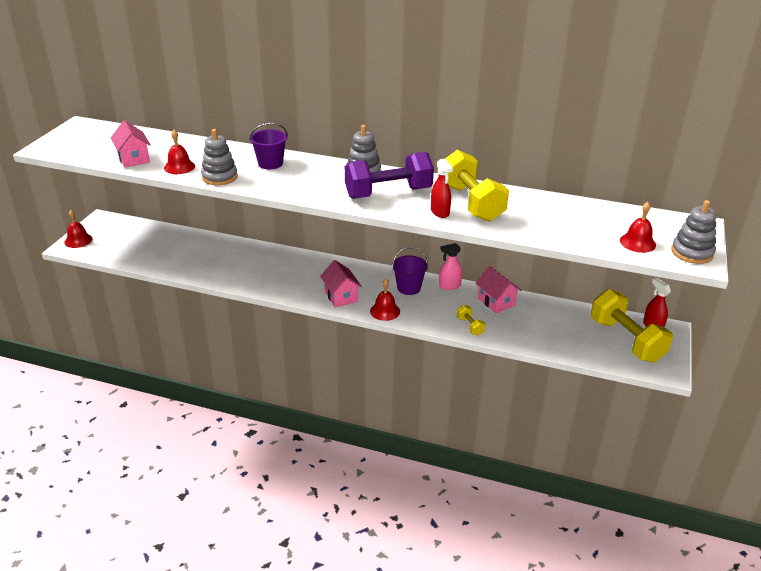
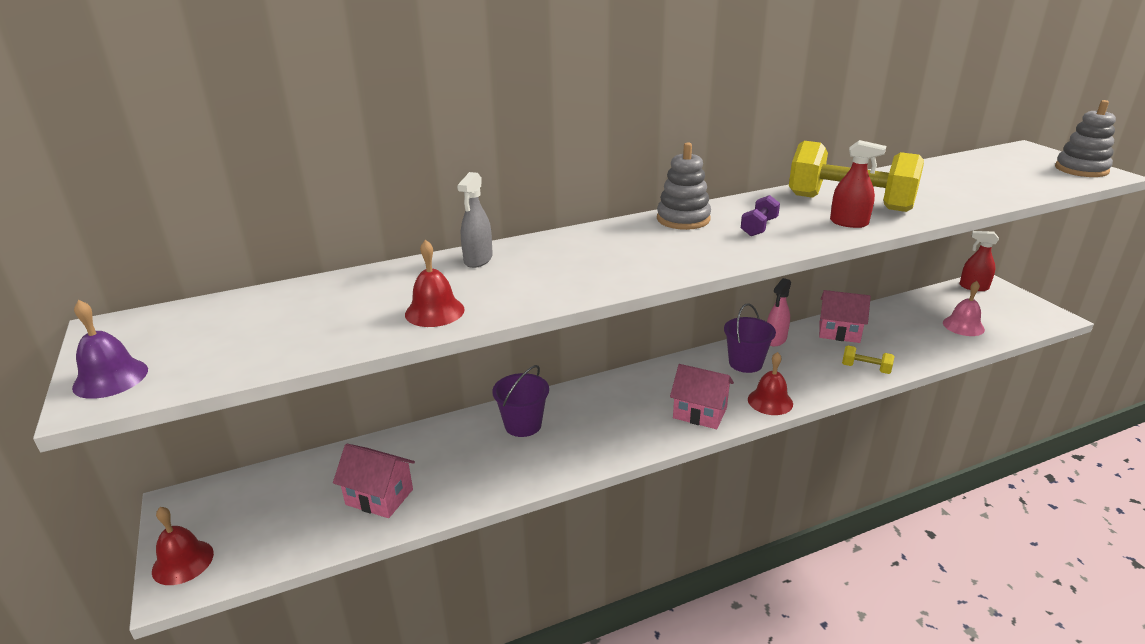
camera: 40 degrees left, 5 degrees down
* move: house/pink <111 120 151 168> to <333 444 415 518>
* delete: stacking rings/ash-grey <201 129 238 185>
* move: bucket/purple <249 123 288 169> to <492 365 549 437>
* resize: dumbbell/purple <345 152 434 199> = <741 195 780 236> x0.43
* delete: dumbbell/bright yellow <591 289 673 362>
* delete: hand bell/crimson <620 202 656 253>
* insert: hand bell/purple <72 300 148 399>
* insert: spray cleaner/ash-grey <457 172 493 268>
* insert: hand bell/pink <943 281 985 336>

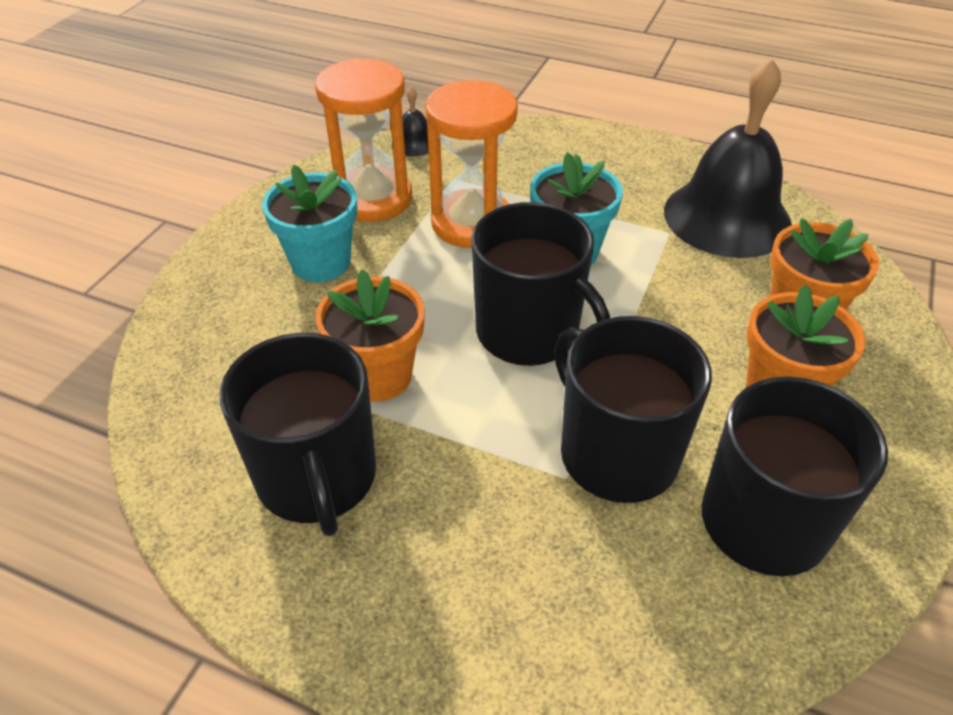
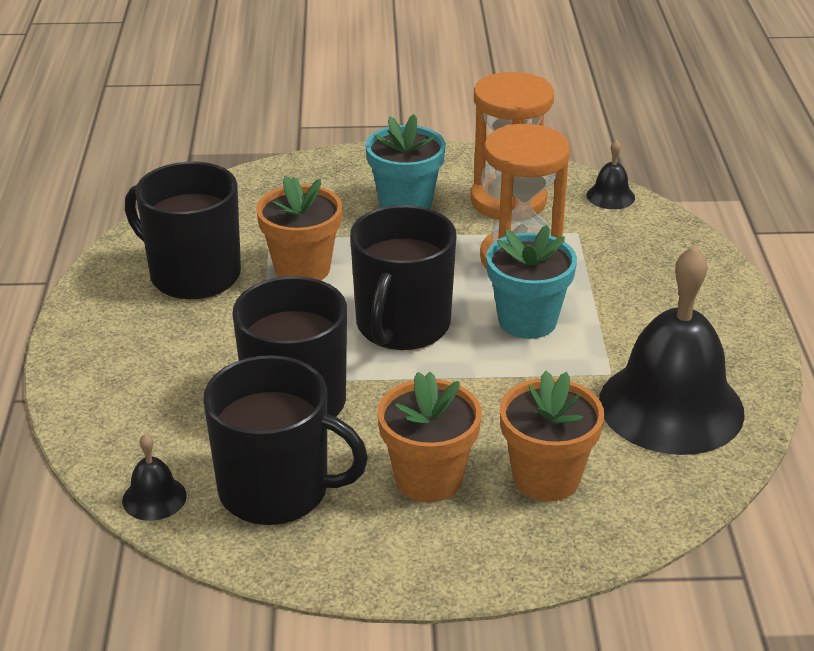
camera: 65 degrees right, 10 degrees down
* rotate: tea mug/black <220 333 376 536> = <125 162 241 300> 75 degrees clockwise
* insert: hand bell/black <122 434 187 521>

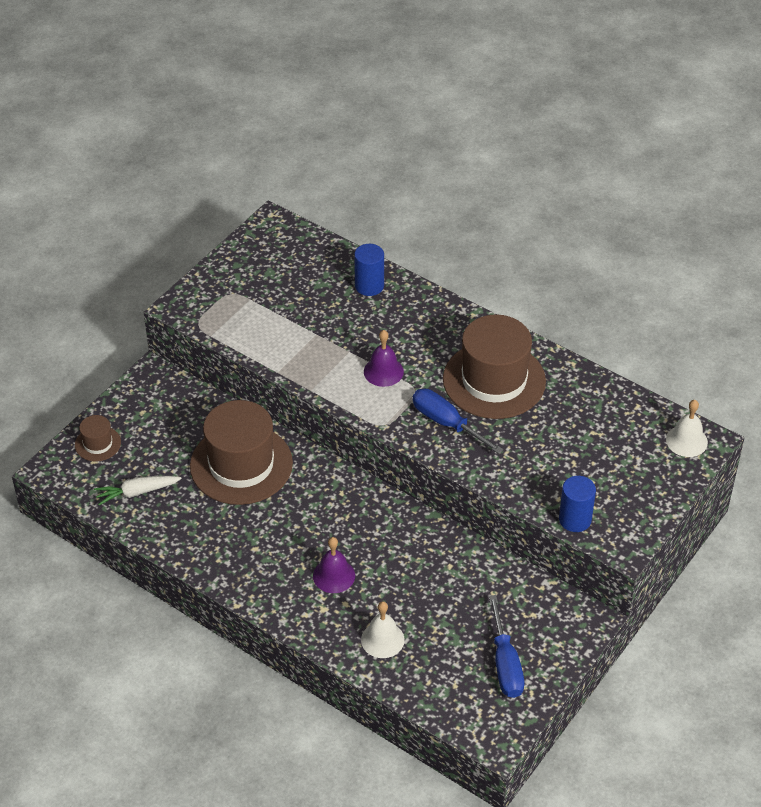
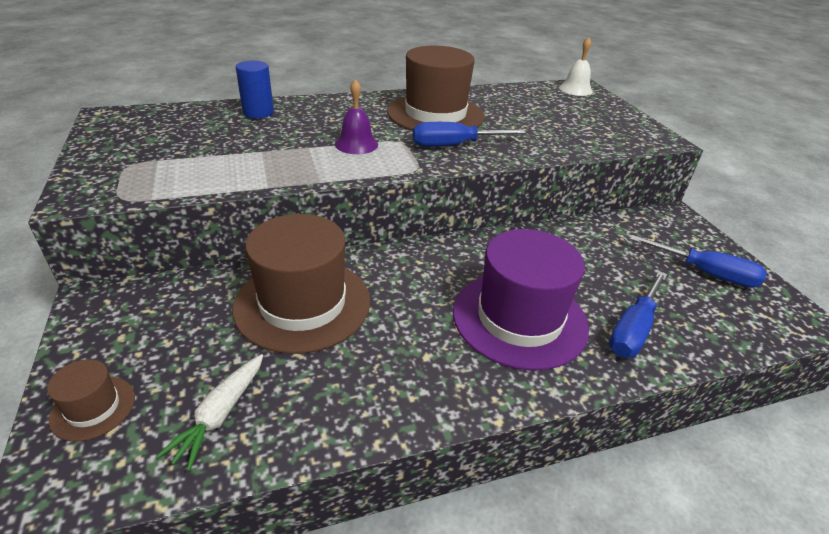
camera: 55 degrees left, 10 degrees down
* replace: hand bell/purple <313 537 355 593> to top hat/purple <453 229 589 371>
* replace: hand bell/snow-white <361 601 405 658> to flat screwdriver/blue <609 271 667 358>
* delete: solid cylinder/blue <559 476 596 532>

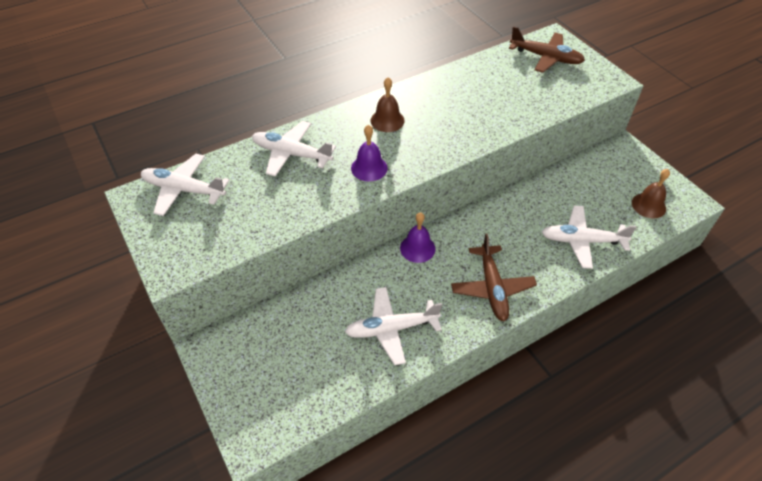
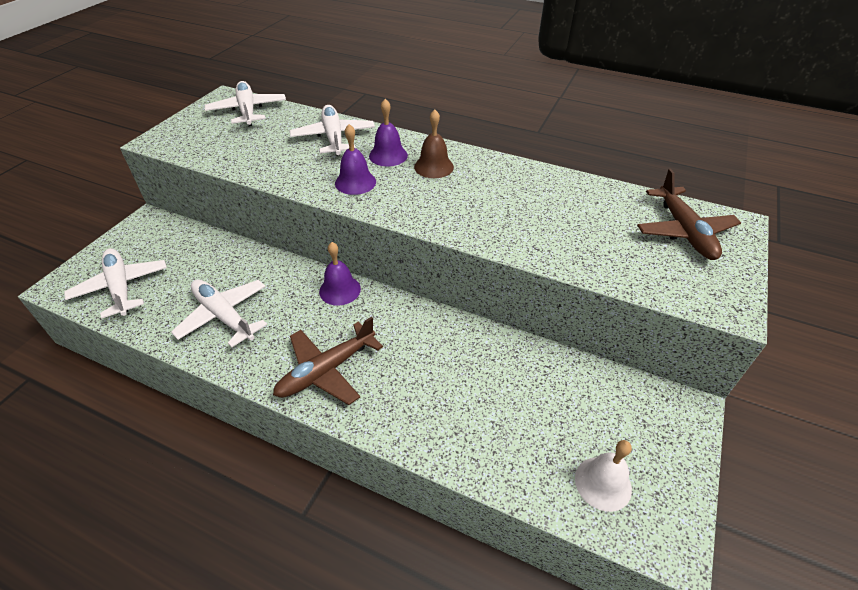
camera: 55 degrees right, 5 degrees down
* move: toy plane/snow-white <542 206 637 269> to <64 248 167 318>
* recolor: hand bell/dark brown <632 169 670 218> to hand bell/snow-white <575 440 632 512>
* insert: hand bell/purple <369 99 408 166>

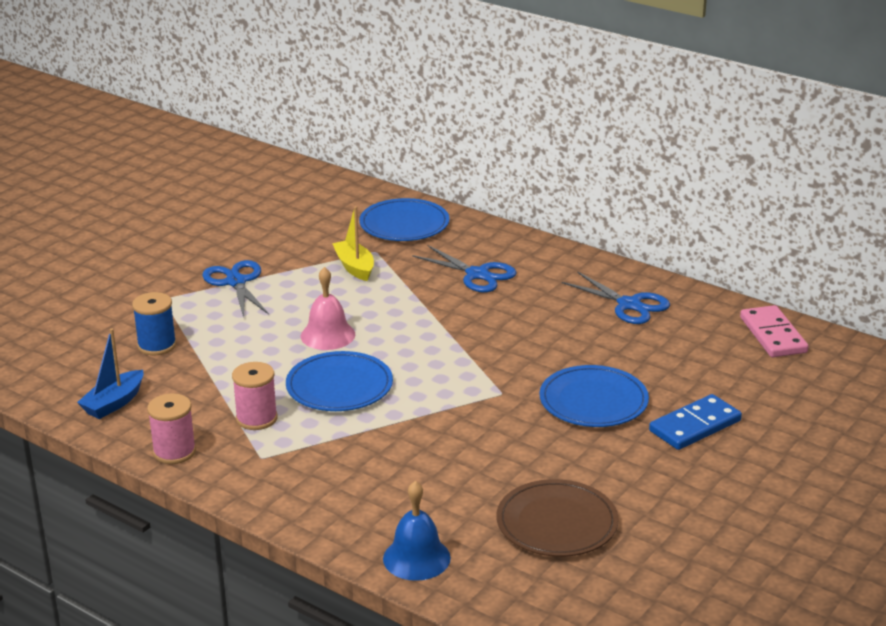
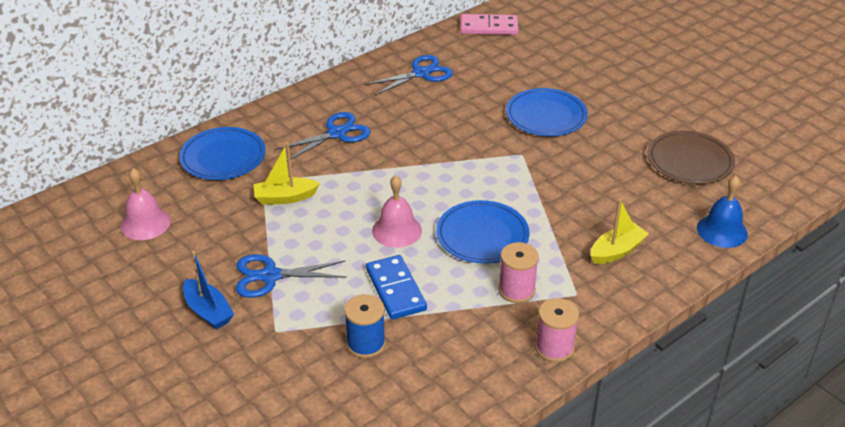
camera: 75 degrees left, 10 degrees up
* move: sailboat/blue <77 328 143 419> to <183 251 234 330>
* move: domino piece/blue <649 394 742 450> to <366 255 427 320>
* insert: hand bell/pink <120 168 171 240>
* insert: sailboat/bright yellow <591 199 649 264>

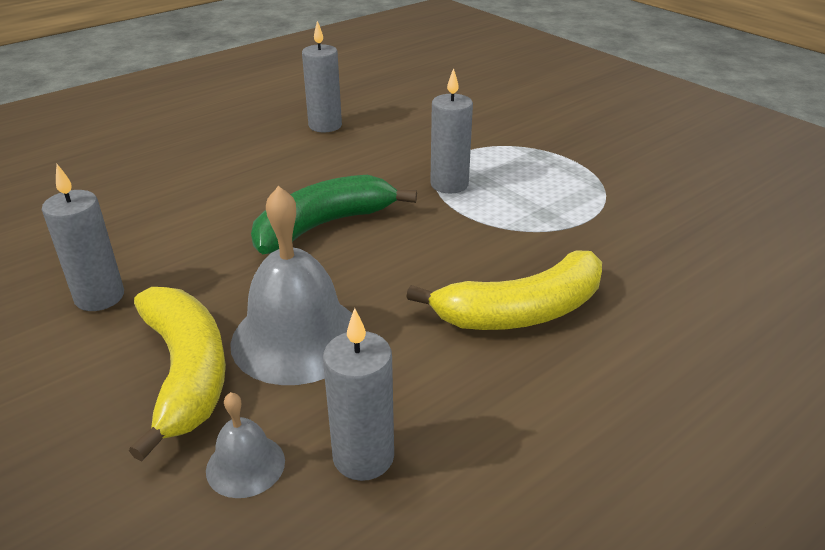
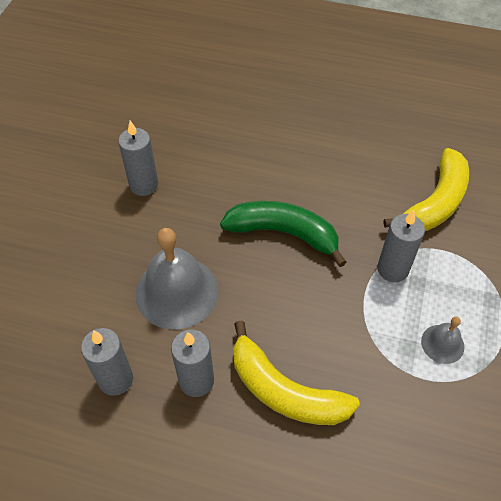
camera: 55 degrees right, 20 degrees up
* move: banana fruit/bright yellow <129 287 226 461> to <384 148 469 231>
* move: hand bell/ash-grey <206 392 285 498> to <421 316 464 364>
* move: pillar candle/ash-grey <302 21 342 133> to <171 329 214 397>

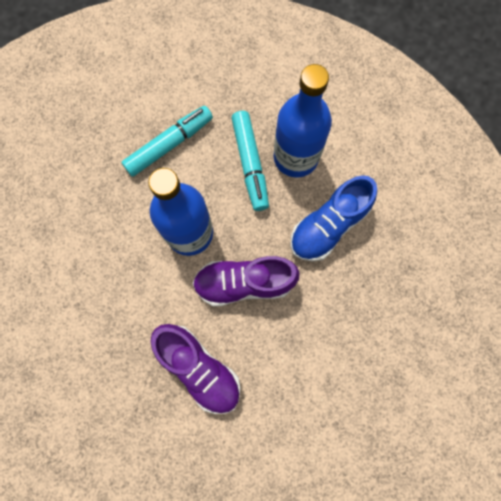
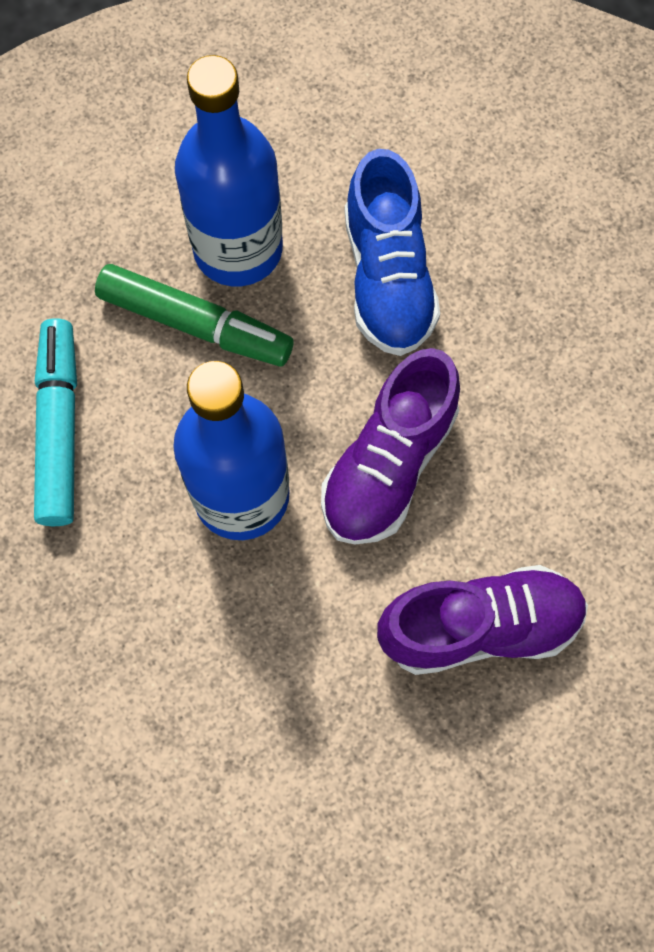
camera: 55 degrees left, 5 degrees down
* recolor: marker/turquoise <231 111 269 211> to marker/emerald <95 264 294 367>

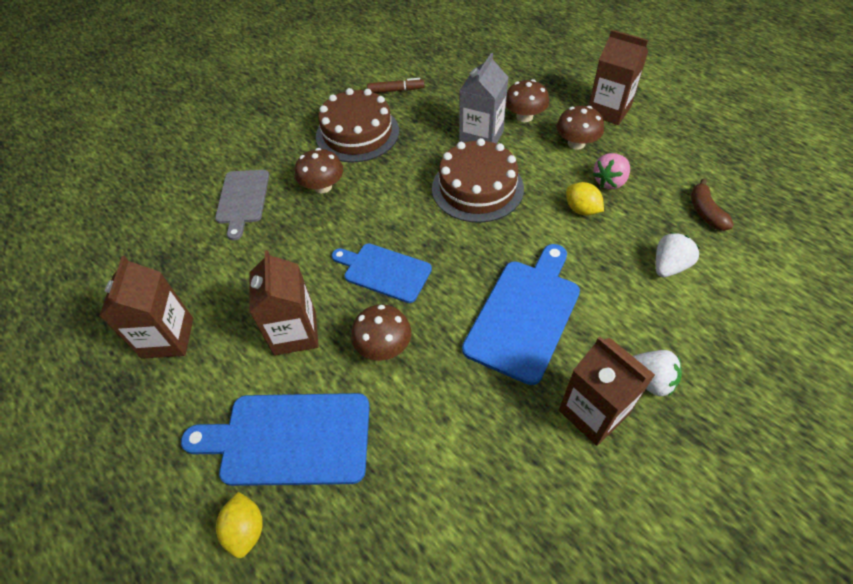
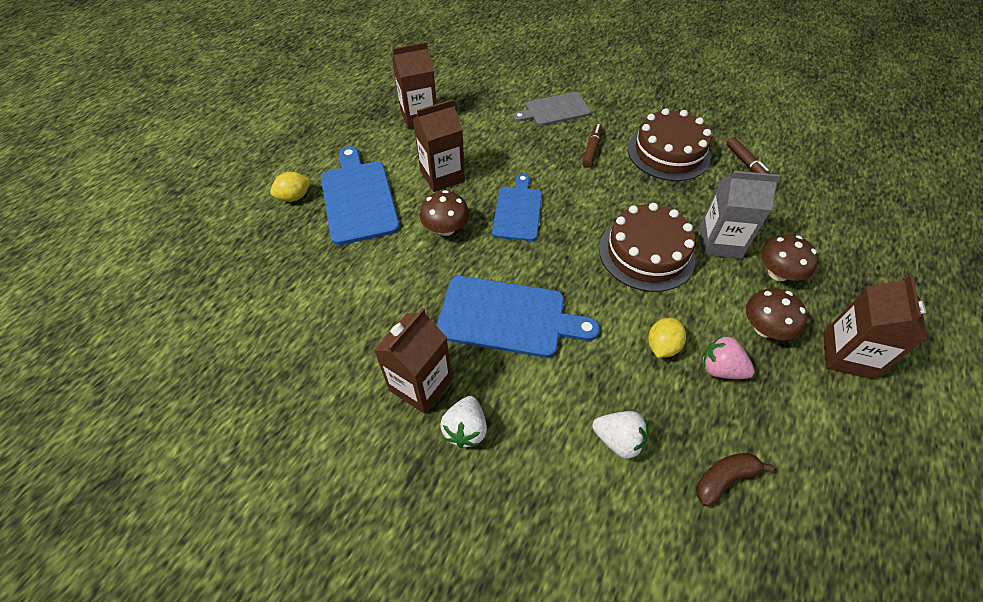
camera: 70 degrees right, 0 degrees up
* replace: mushroom/dark brown <295 148 343 193> to marker/dark brown <582 124 602 168>

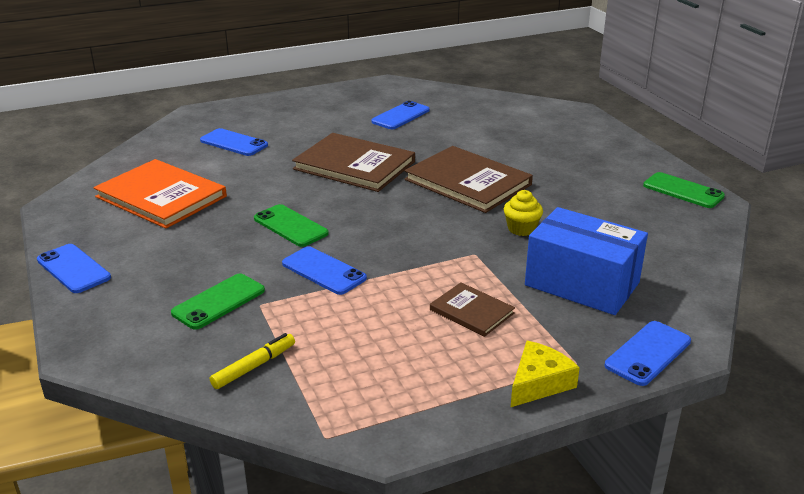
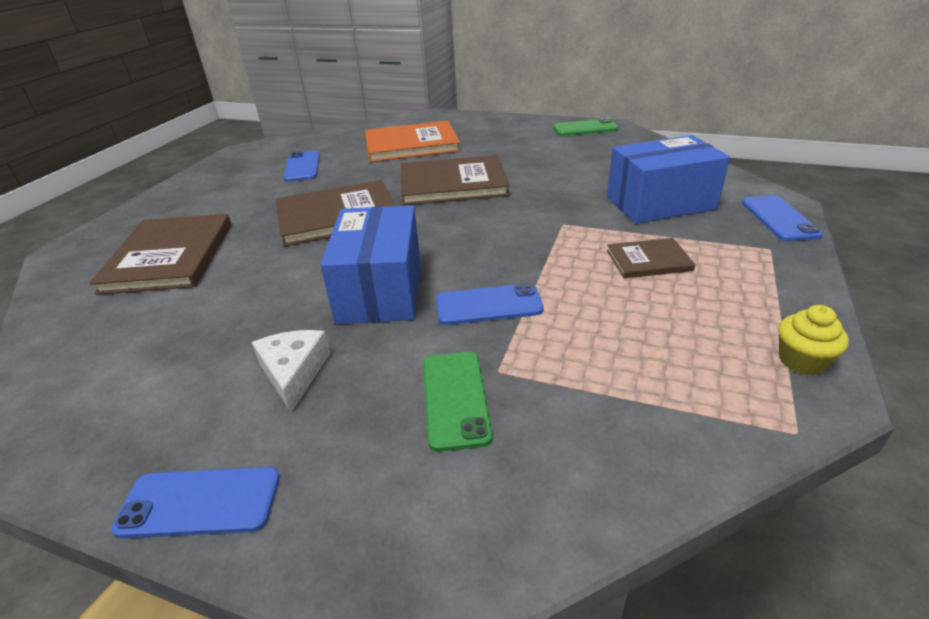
camera: 45 degrees left, 5 degrees up
* move: hardback/orange <93 159 227 229> to <365 121 460 162>
* replace: smartphone/blue <200 128 268 156> to hardback/dark brown <89 214 231 295>
* delete: marker/bright yellow <210 333 295 389>
* replace: smartphone/emerald <254 204 329 247> to package/blue <320 205 420 324>
* move: muffin/bright yellow <504 190 543 236> to <778 305 849 375>
* delete: piece of cheese/bright yellow <511 341 580 407>
* insert: piece of cheese/snow-white <252 330 330 412>

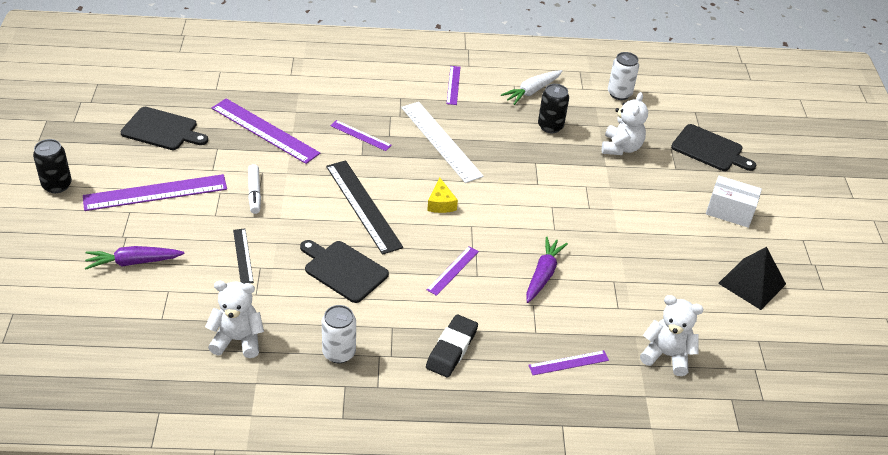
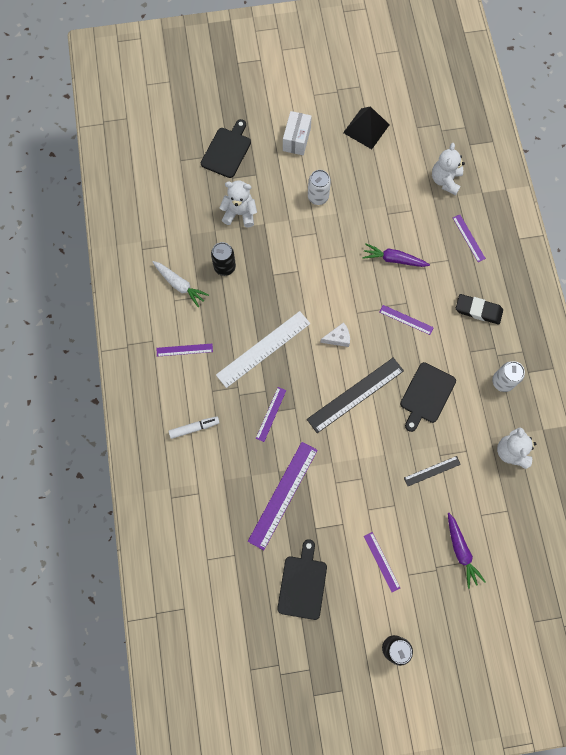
camera: 95 degrees left, 30 degrees up
* resize: straightedge/purple <83 174 227 211> = <364 532 400 592> x0.52
* move: marker/snow-white <248 164 261 214> to <169 416 220 439>
* recolor: piece of cheese/bright yellow <427 178 458 213> to piece of cheese/snow-white <320 322 350 347>
* move: can/snow-white <608 52 639 100> to <308 170 331 205>

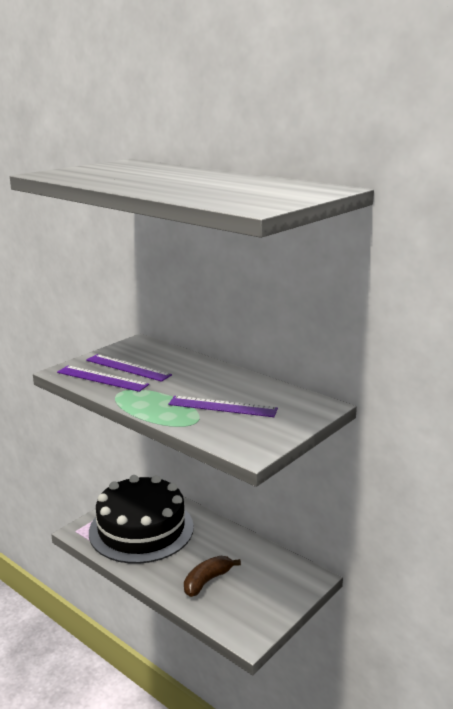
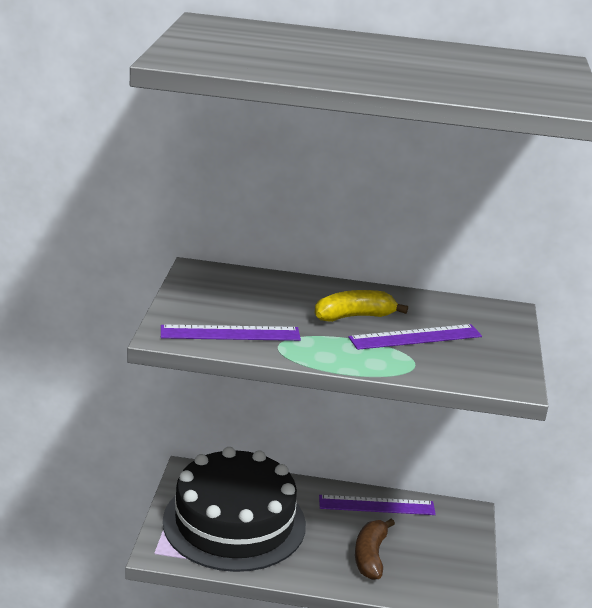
camera: 35 degrees left, 5 degrees up
* move: straightedge/purple <86 354 172 382> to <319 495 436 515>
* insert: banana fruit/bright yellow <314 290 408 322>

